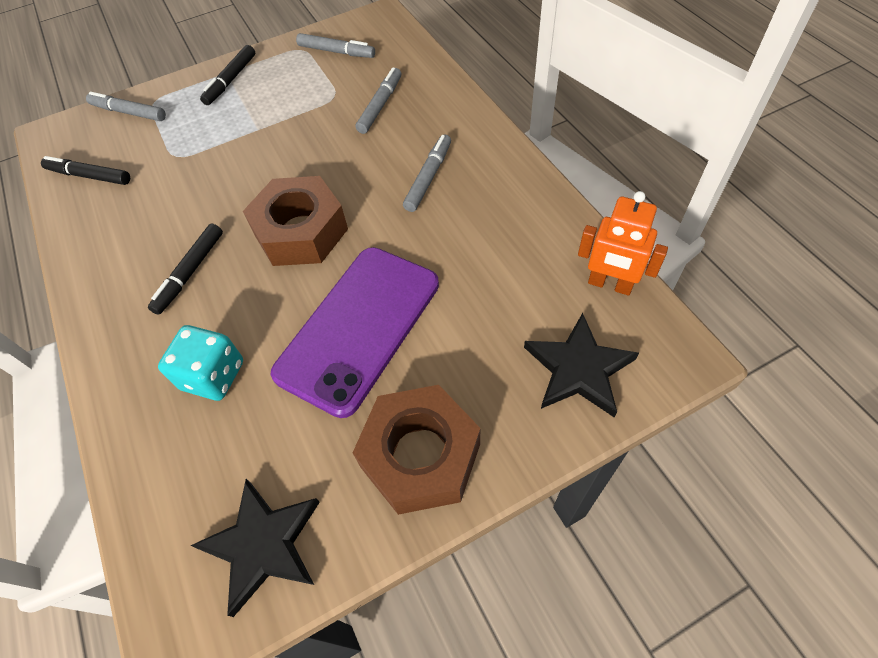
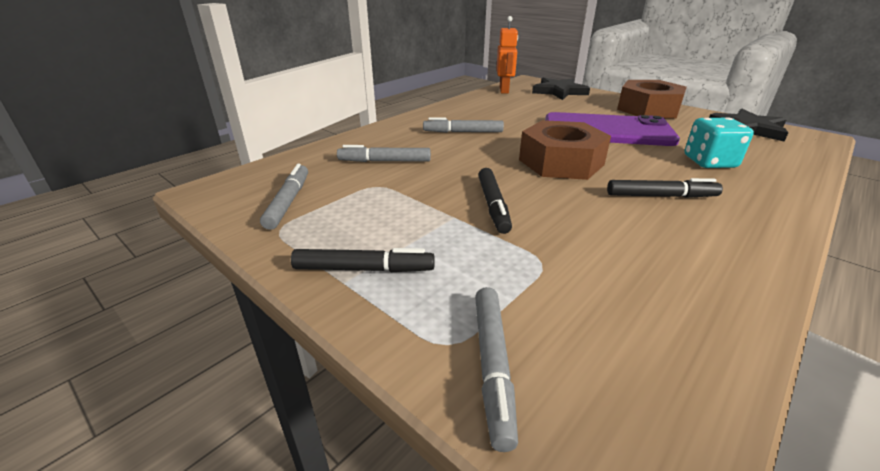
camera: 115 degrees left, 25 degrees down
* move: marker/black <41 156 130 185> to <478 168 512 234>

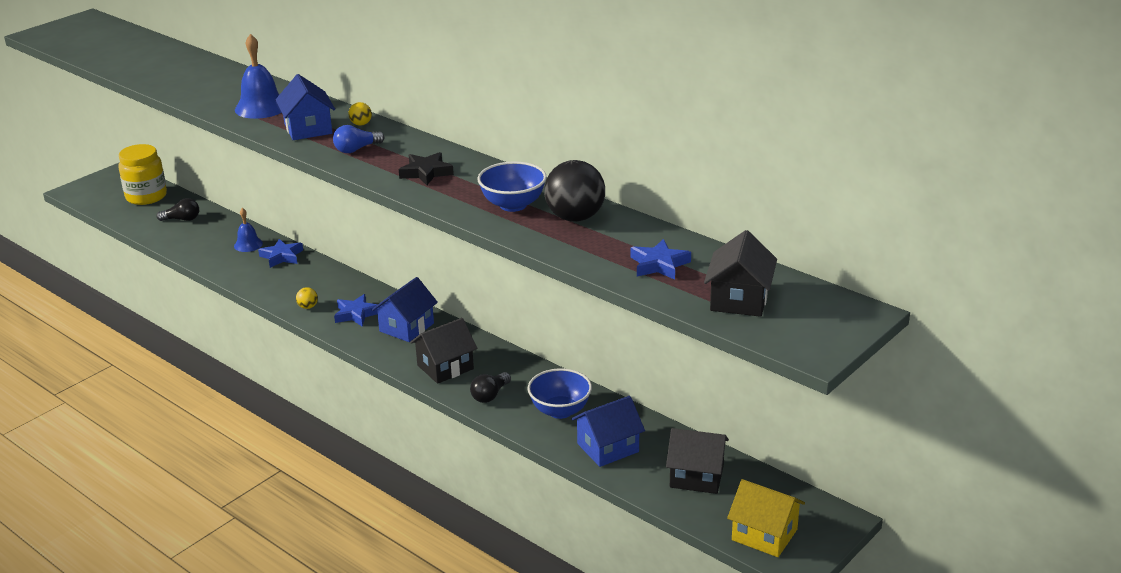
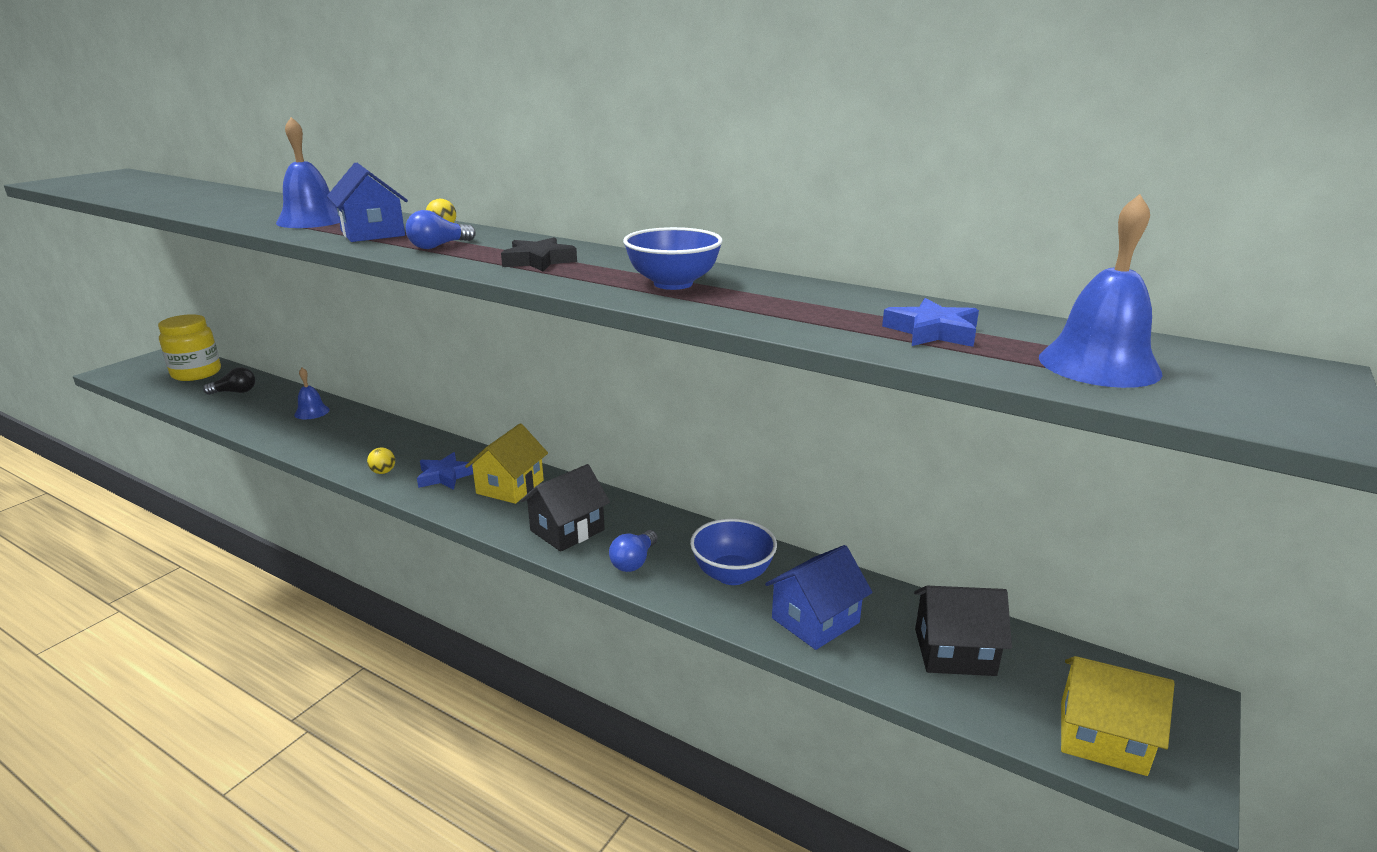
camera: 10 degrees left, 5 degrees down
* delete: star/blue <258 239 303 268>
* recolor: house/blue <372 277 438 342> to house/bright yellow <465 423 548 504>
* recolor: bulb/black <470 372 511 403> to bulb/blue <609 530 658 572>
* delete: sphere/black <544 160 605 222>
* replace: house/black <704 230 777 317> to hand bell/blue <1039 194 1163 388>

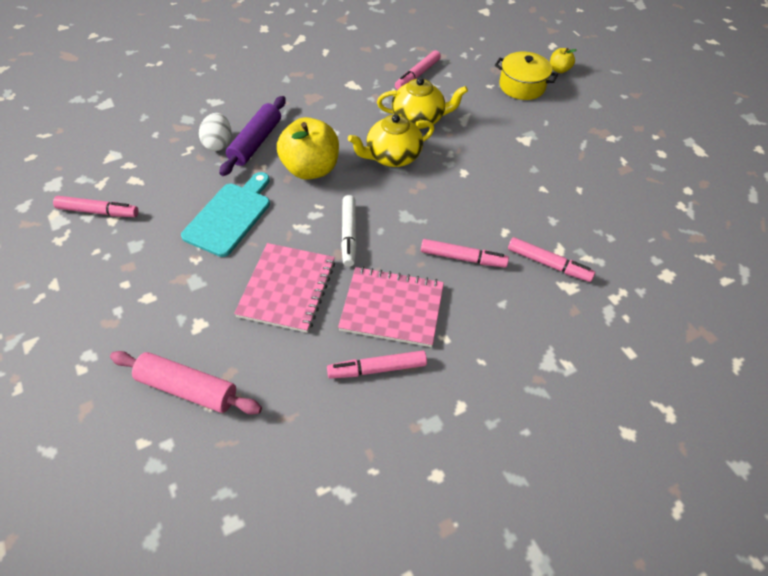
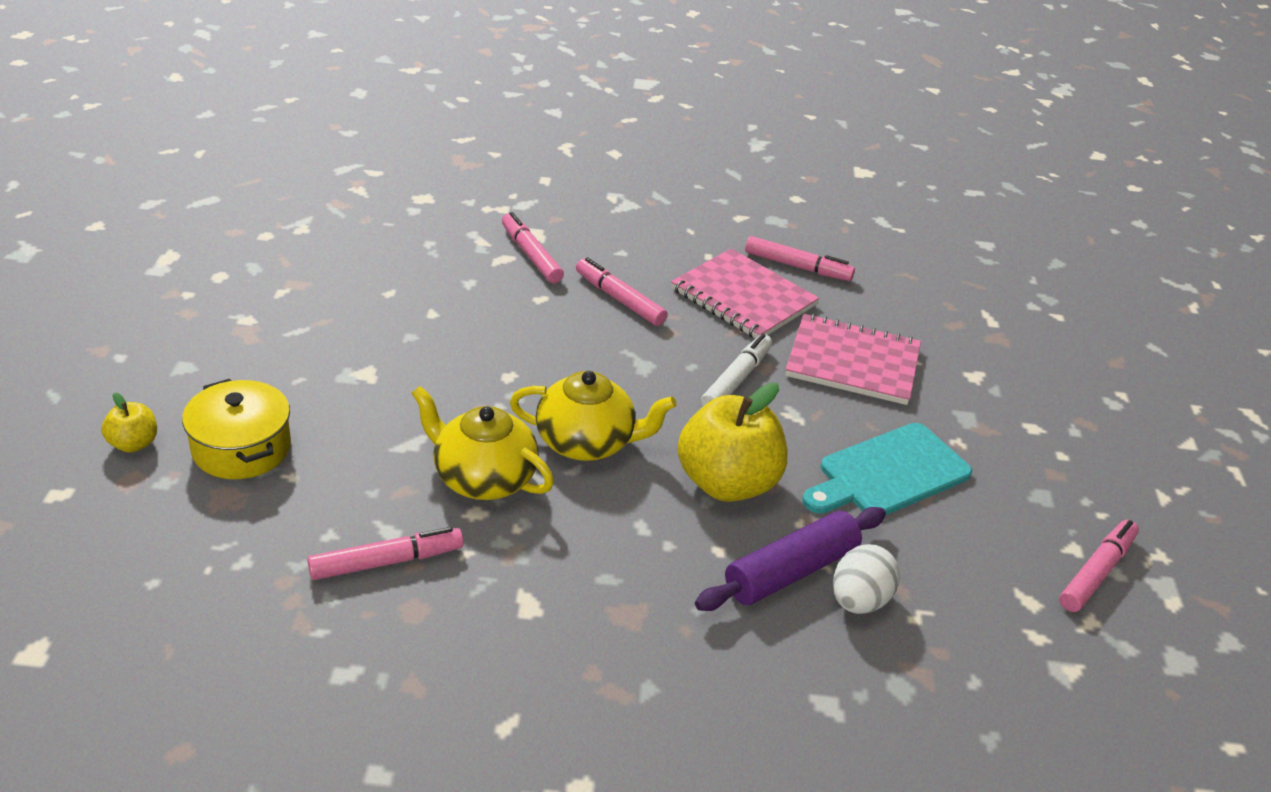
camera: 150 degrees left, 15 degrees down
* rotate: marker/pink <53 196 139 217> = <1059 520 1139 612> 90 degrees clockwise
* delete: pastry roller/pink <110 351 262 415>
* rotate: exercise book/pink <234 243 335 333> = <785 314 921 405> 60 degrees clockwise

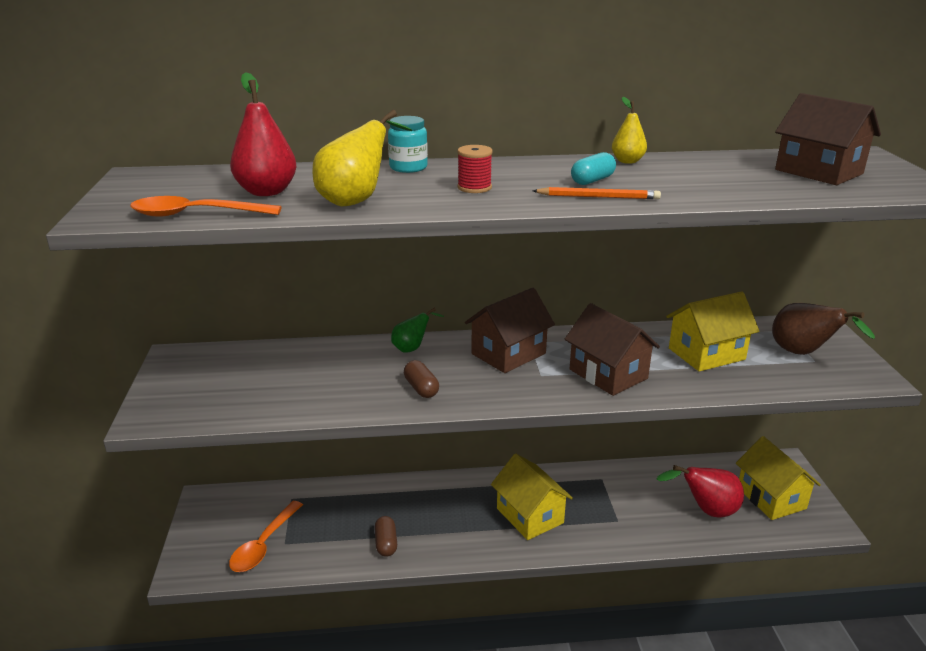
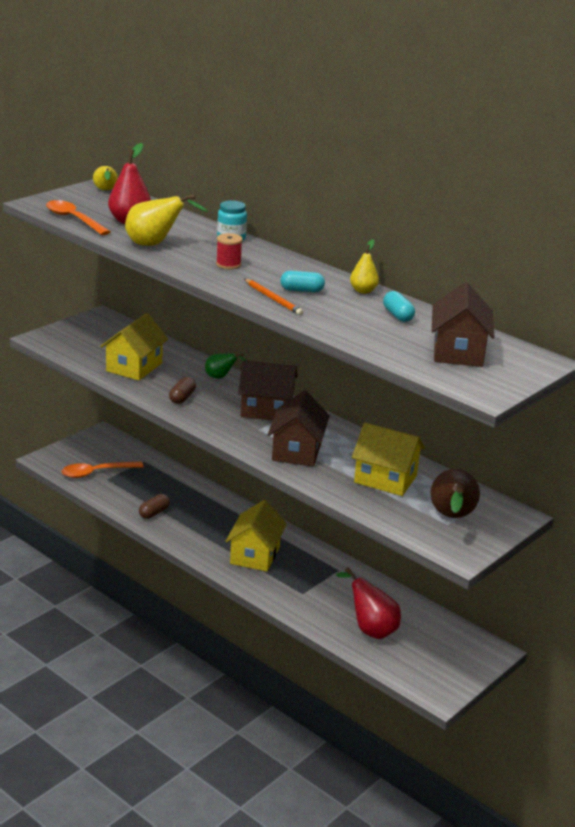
camera: 45 degrees right, 0 degrees up
* move: house/bright yellow <736 436 821 520> to <100 313 168 381>
* insert: toy pear/bright yellow <93 166 118 190>
* insert: capsule/turquoise <383 291 415 322>

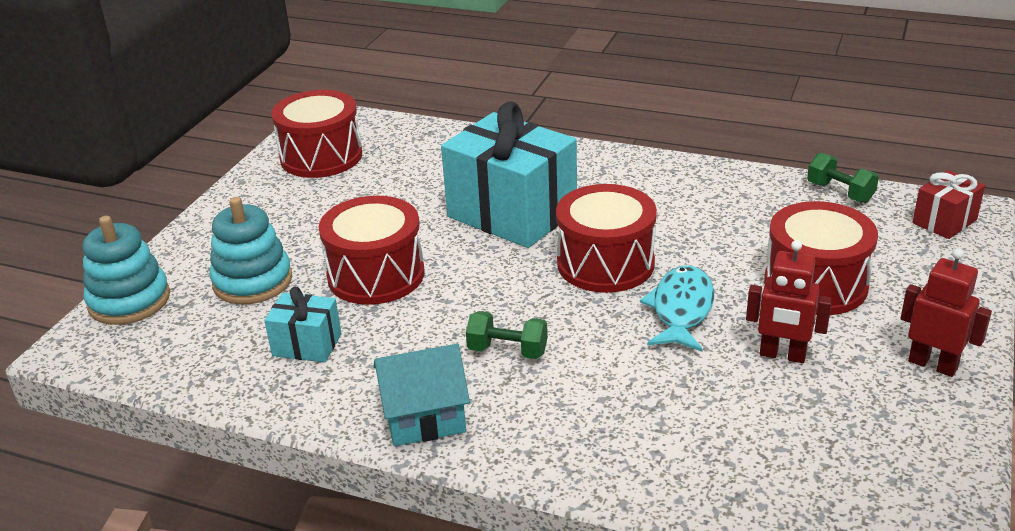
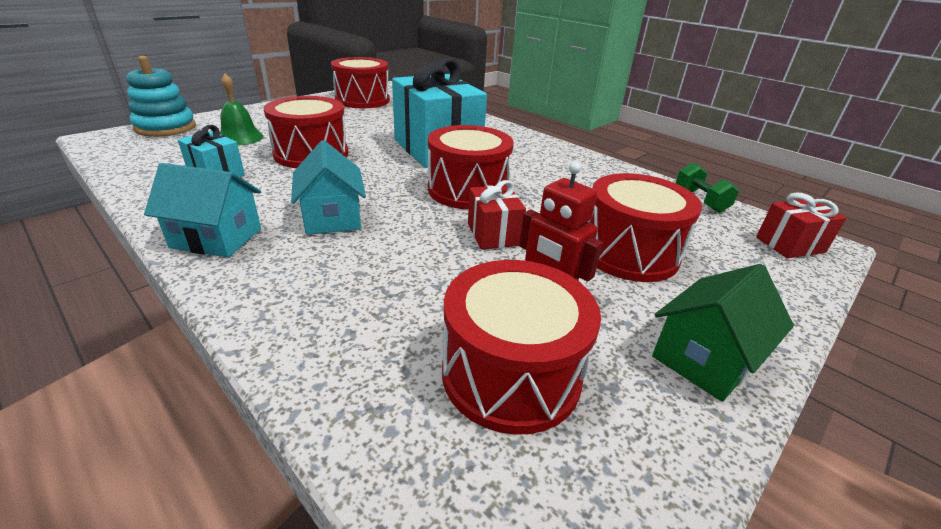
camera: 20 degrees right, 0 degrees up
* replace: stacking rings/turquoise <209 197 292 304> to hand bell/emerald <220 74 264 146>
* replace: dumbbell/emerald <466 311 548 359> to house/turquoise <291 140 366 235>
* replace: fish figure/turquoise <640 265 714 352> to gift/crimson <468 180 526 250>
* replace: robot/crimson <900 248 992 377> to house/emerald <652 264 794 402>
* insert: toy drum/crimson <442 260 601 435>

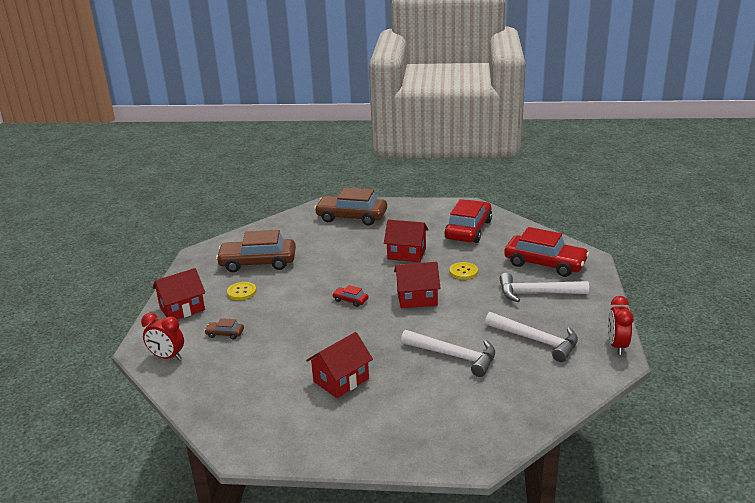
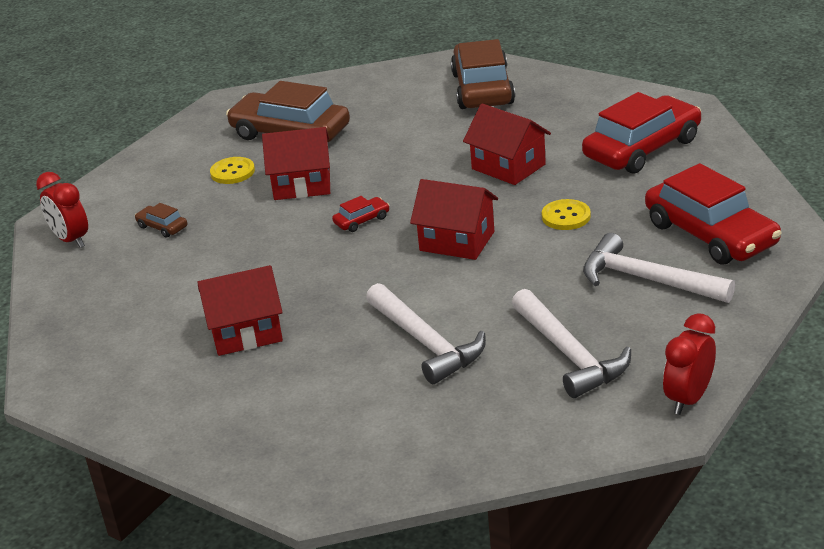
camera: 30 degrees right, 5 degrees up
* move: house/crimson <152 268 205 320> to <262 127 330 200>
* rotate: automobile/dark brown <314 188 387 226> = <451 39 515 109> 45 degrees clockwise
* rotate: automobile/crimson <332 285 368 307> = <332 196 390 232> 90 degrees clockwise

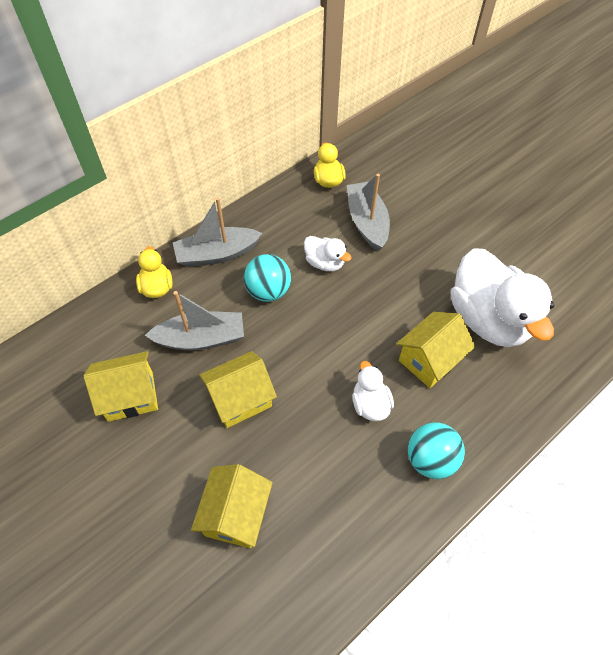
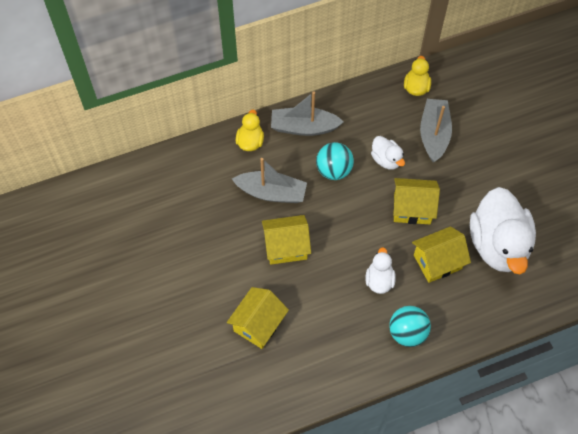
camera: 20 degrees right, 5 degrees up
* move: house/bright yellow <83 351 158 422> to <393 178 440 224>

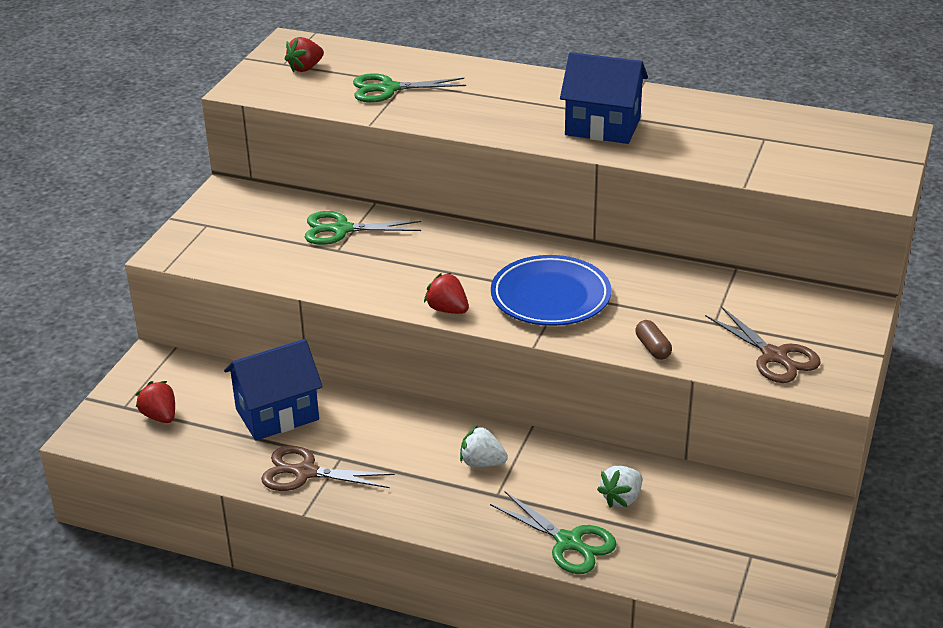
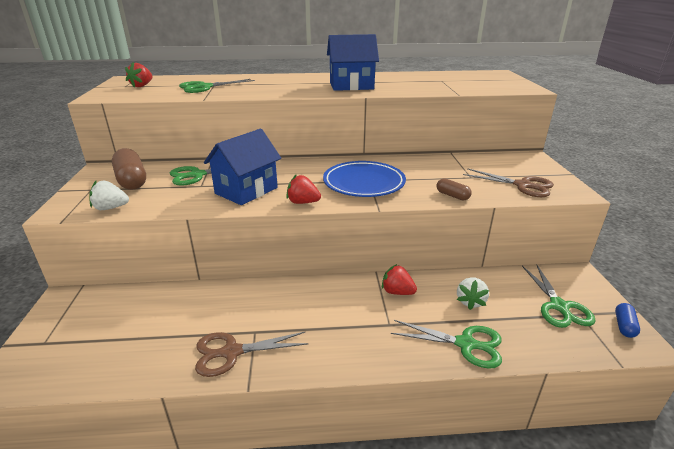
camera: 25 degrees left, 5 degrees down
* move: toy strawberry/crimson <135 381 175 423> to <382 264 417 295>
* move: house/blue <224 339 323 441> to <204 129 281 205>
* move: toy strawberry/snow-white <460 425 508 467> to <89 181 129 210>
* insert: capsule/dark brown <112 148 146 190>
* insert: pair of scissors/emerald <522 264 596 328>
* insert: capsule/blue <615 303 640 338>

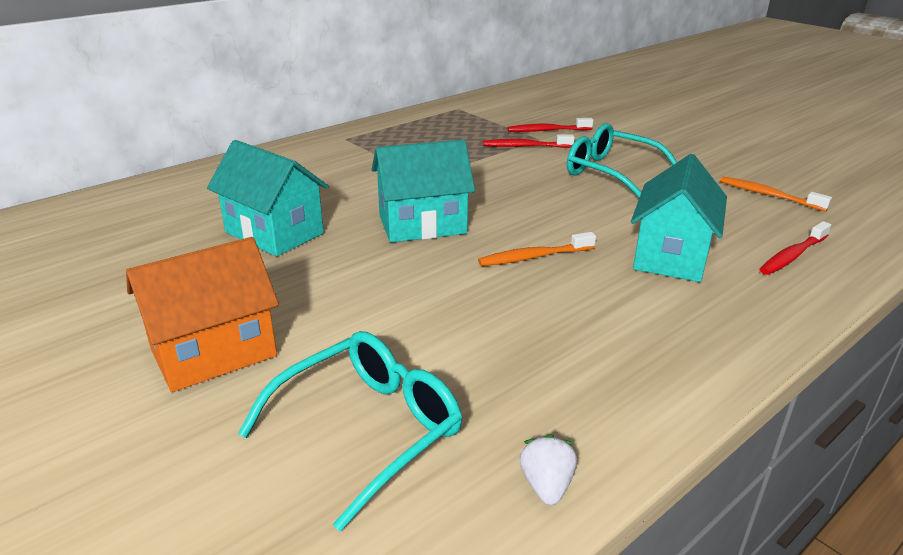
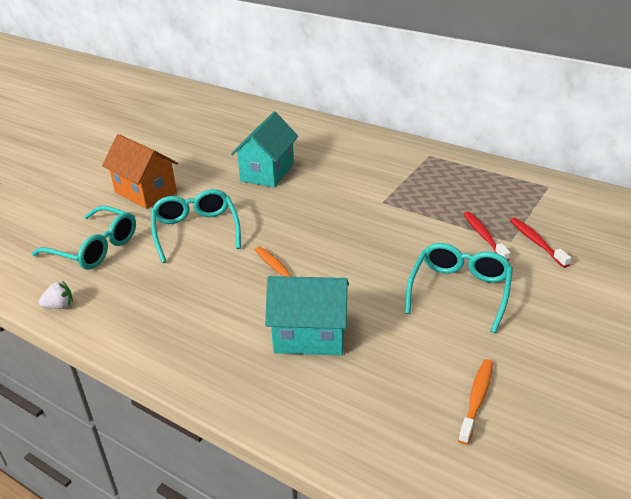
camera: 75 degrees right, 5 degrees up
* delete: house/turquoise <372 140 475 243>
* delete: dental brush/crimson <759 221 831 275>
* insert: eyeglasses/turquoise <151 189 241 263>

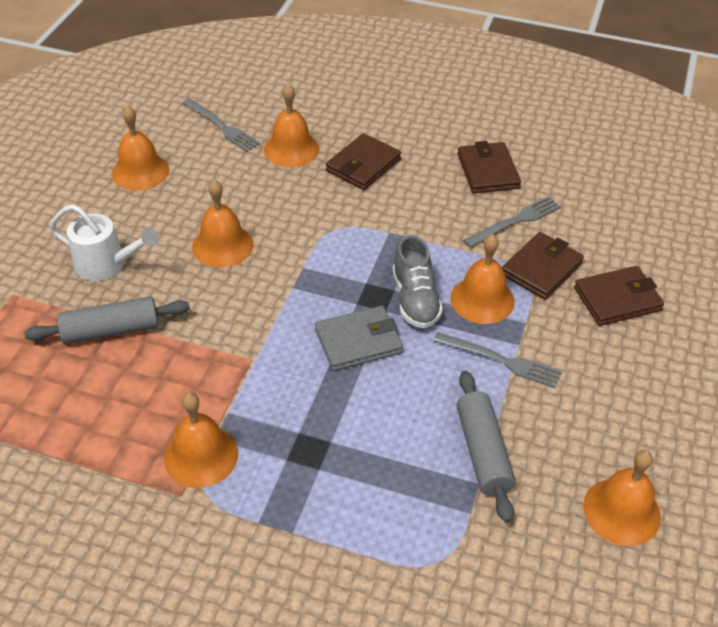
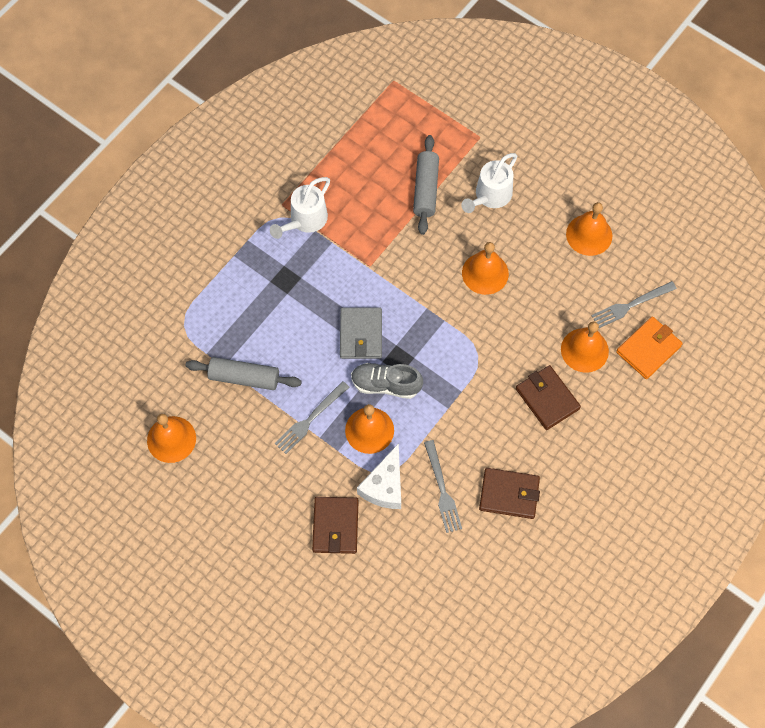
camera: 110 degrees right, 20 degrees up
* replace: hand bell/orange <164 393 238 488> to watering pot/snow-white <270 177 330 239>
* replace: card wallet/dark brown <502 232 584 300> to piece of cheese/snow-white <357 443 401 509>
* insert: card wallet/orange <616 316 683 379>

